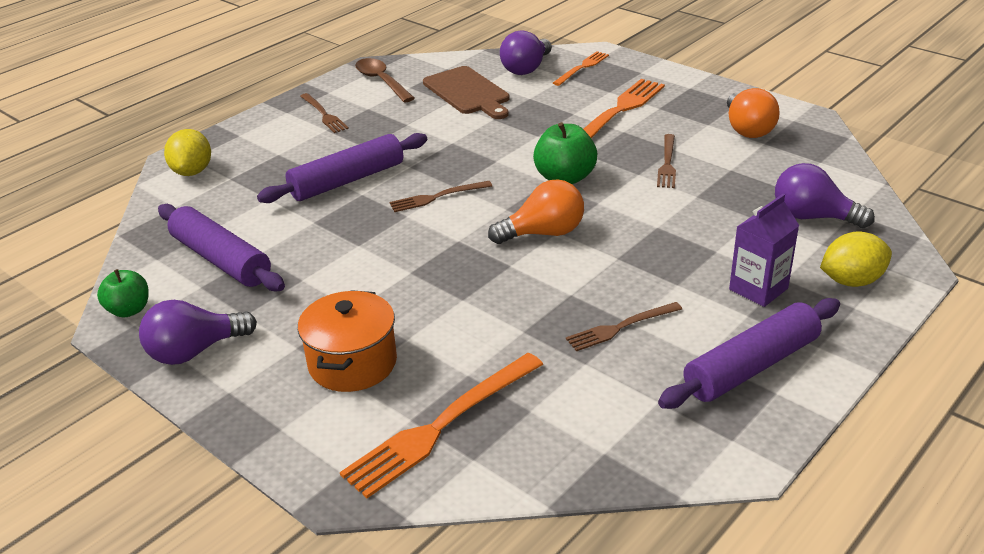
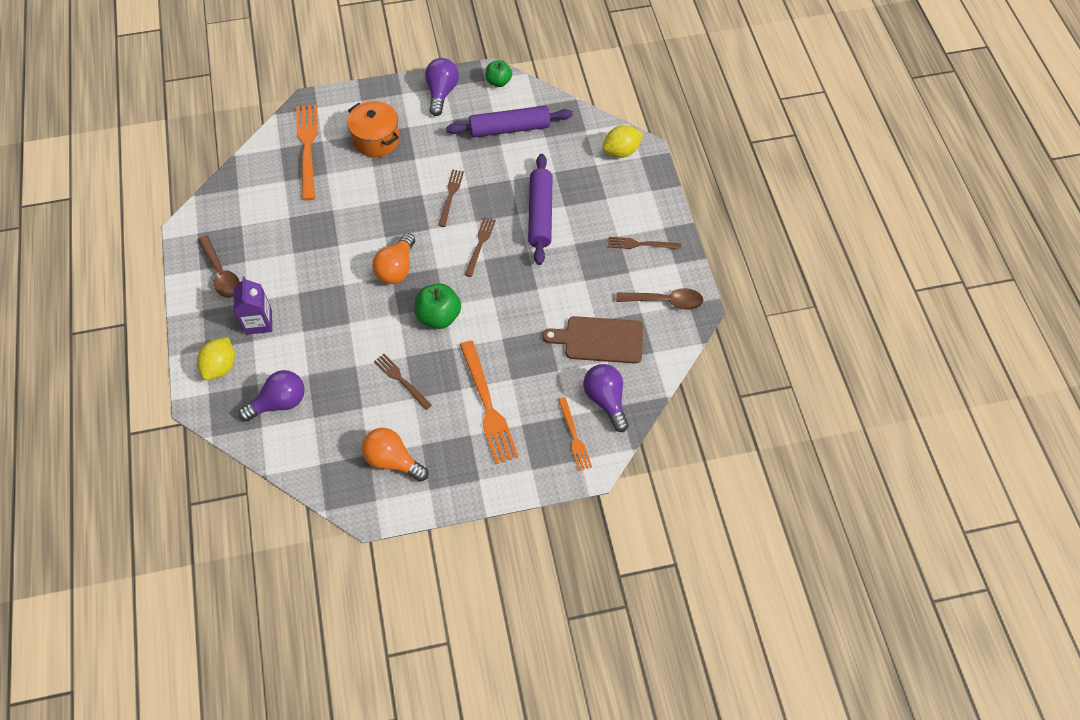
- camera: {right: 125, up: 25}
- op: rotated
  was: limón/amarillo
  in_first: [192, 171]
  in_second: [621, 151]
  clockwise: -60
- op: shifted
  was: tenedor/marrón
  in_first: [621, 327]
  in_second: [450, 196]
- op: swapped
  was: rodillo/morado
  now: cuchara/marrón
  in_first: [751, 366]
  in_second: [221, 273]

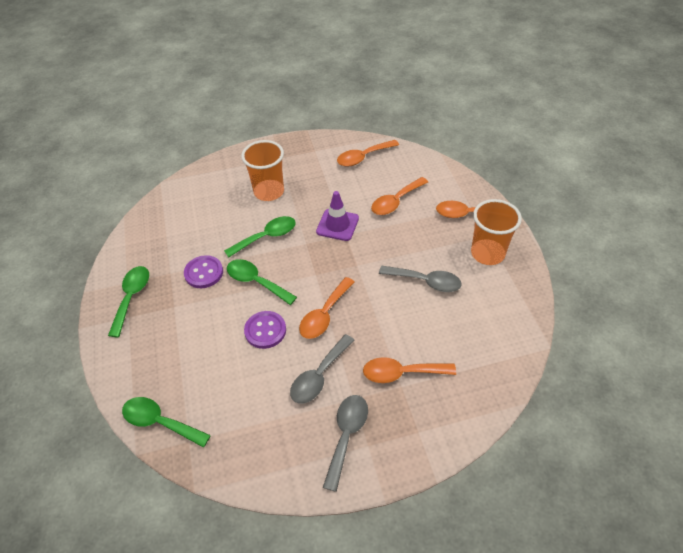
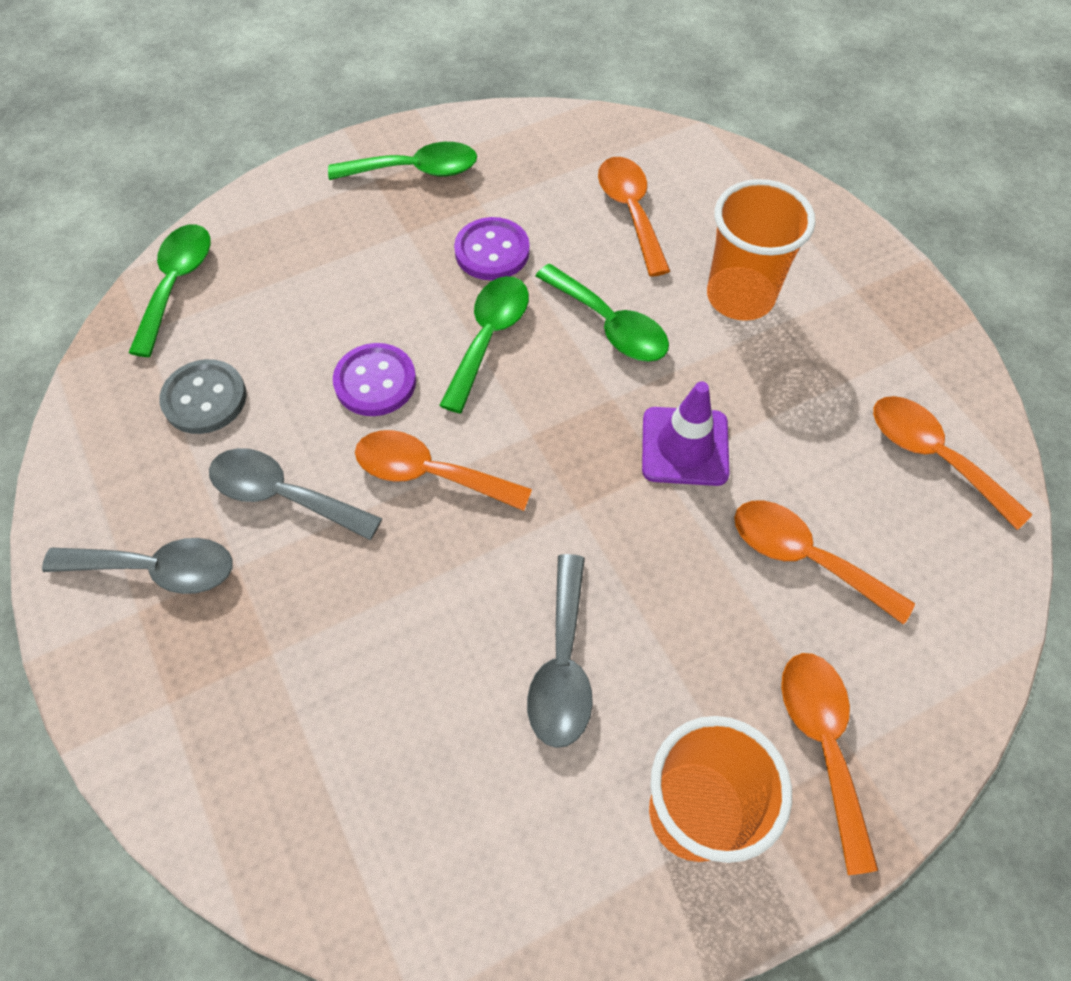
- camera: {right: 75, up: 10}
- op: shifted
  was: cuchara/naranja
  in_first: [401, 373]
  in_second: [630, 212]
- op: new
  now: botón/gris
  in_second: [205, 398]

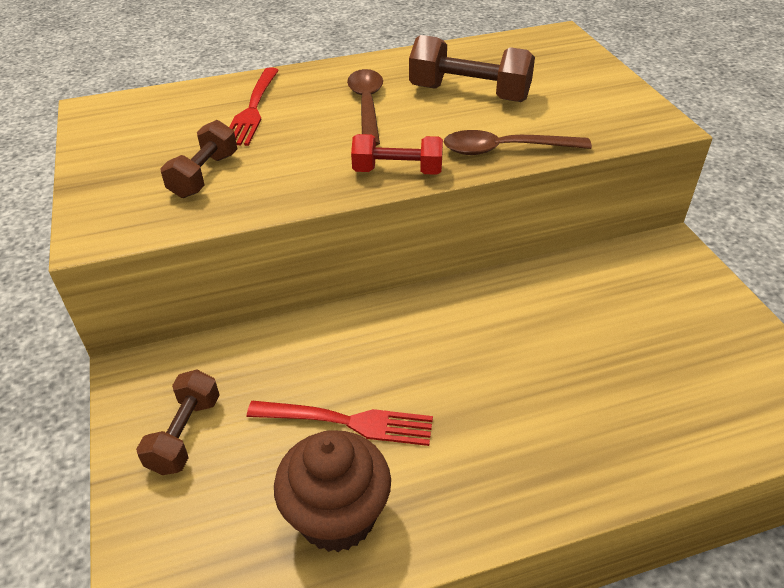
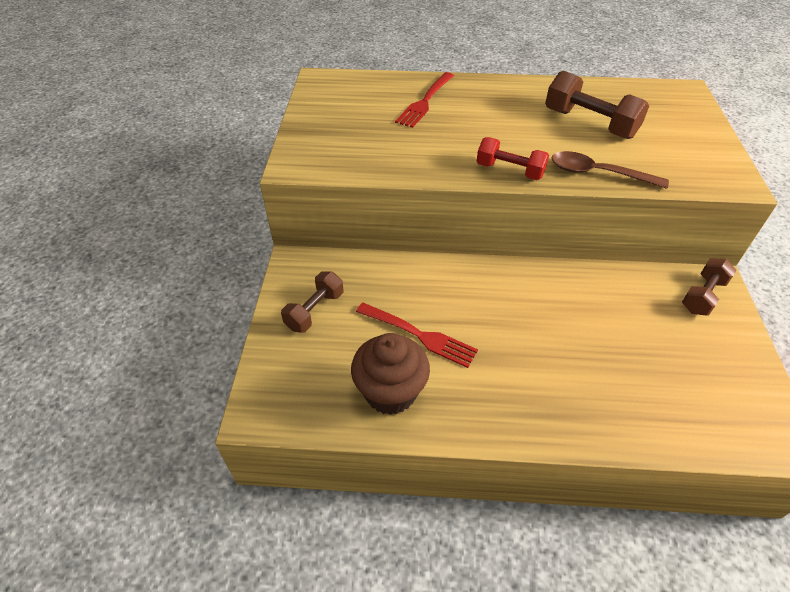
- camera: {right: 20, up: 5}
- op: shifted
  was: mancuerna/marrón
  in_first: [204, 175]
  in_second: [703, 296]
- op: gone
  was: cuchara/marrón
  in_first: [367, 105]

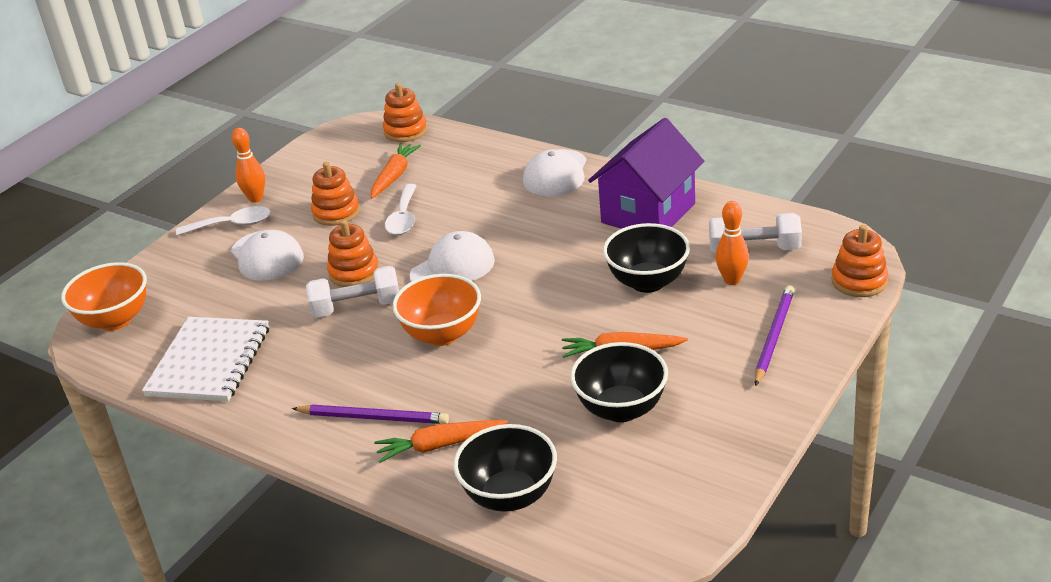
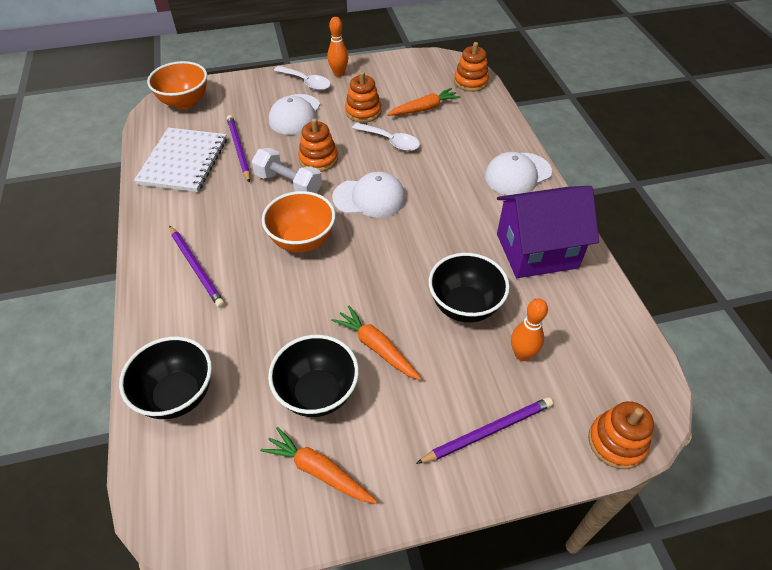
- camera: {right: 40, up: 15}
- op: rotated
  was: cuaderno/blanco
  in_first: [209, 362]
  in_second: [183, 161]
  clockwise: -45
- op: shifted
  was: zanahoria/naranja
  in_first: [439, 445]
  in_second: [319, 471]
- op: rotated
  was: cuchara/blanco
  in_first: [403, 218]
  in_second: [391, 141]
  clockwise: -105
- op: gone
  was: mancuerna/blanco
  in_first: [754, 250]
- op: new
  now: lápiz/morado
  in_second: [239, 149]

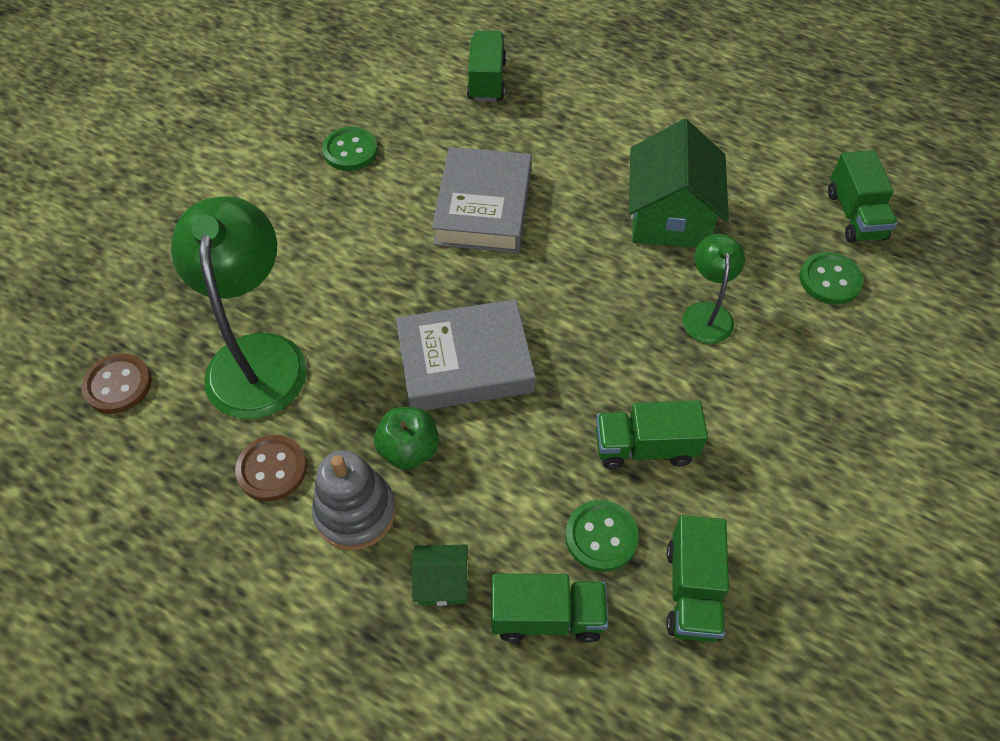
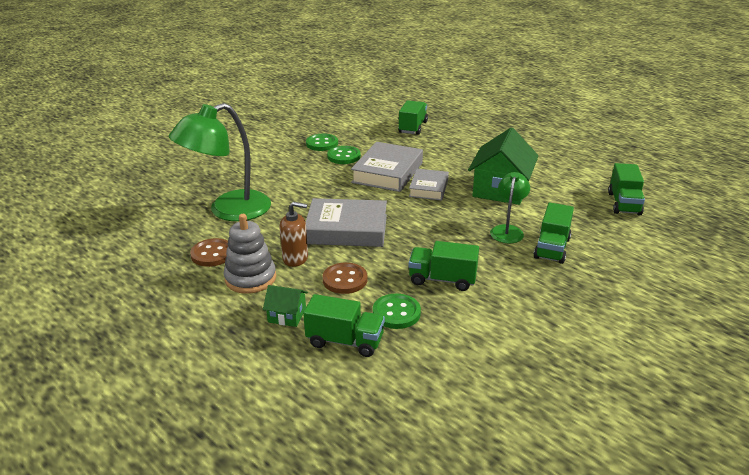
- camera: {right: 15, up: -25}
- op: shifted
  was: botón/marrón
  in_first: [118, 385]
  in_second: [345, 280]
- op: rotated
  was: lámpara/verde
  in_first: [257, 356]
  in_second: [228, 210]
  clockwise: -135
- op: swapped
  was: manzana/verde
  now: dispensador de jabón/marrón
  in_first: [409, 450]
  in_second: [295, 258]
- op: shifted
  was: camión/verde
  in_first: [692, 590]
  in_second: [552, 248]
- op: shifted
  was: botón/verde
  in_first: [830, 280]
  in_second: [344, 156]
- op: new
  now: libro/gris
  in_second: [428, 188]

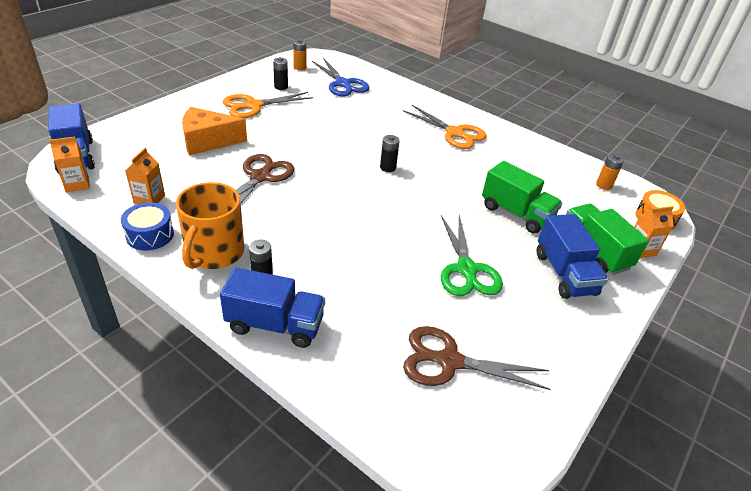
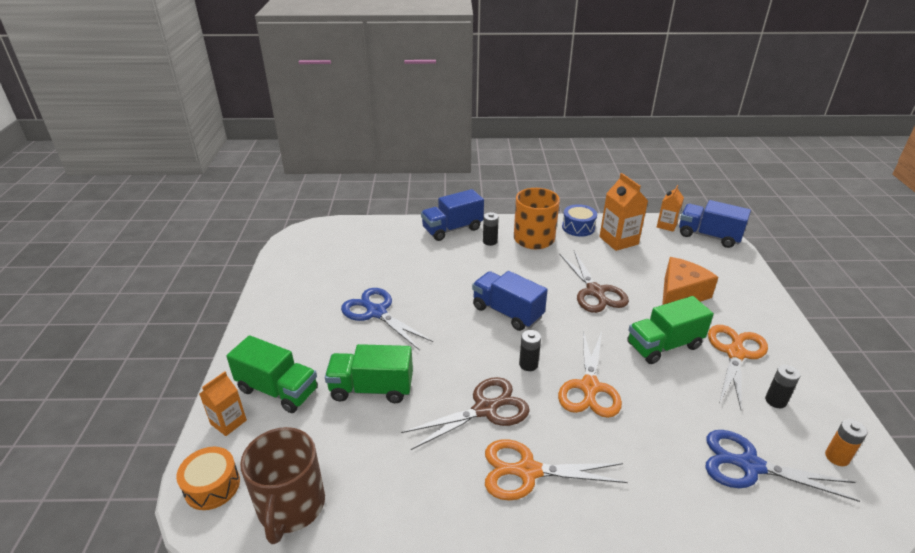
- camera: {right: 145, up: -5}
- op: scaled
  was: cartón de leche/naranja
  in_first: [149, 199]
  in_second: [618, 240]
  ratio: 1.59
- op: shifted
  was: tijeras/marrón
  in_first: [448, 361]
  in_second: [485, 409]
- op: repainted
  was: tijeras/verde
  now: tijeras/azul
  in_first: [467, 270]
  in_second: [376, 312]
- op: shifted
  was: camión/azul
  in_first: [564, 274]
  in_second: [507, 312]
- op: swapped
  was: pila/naranja
  now: taza/marrón
  in_first: [604, 185]
  in_second: [291, 506]
- op: new
  now: tijeras/naranja
  in_second: [589, 388]
- op: new
  now: camión/verde
  in_second: [664, 345]

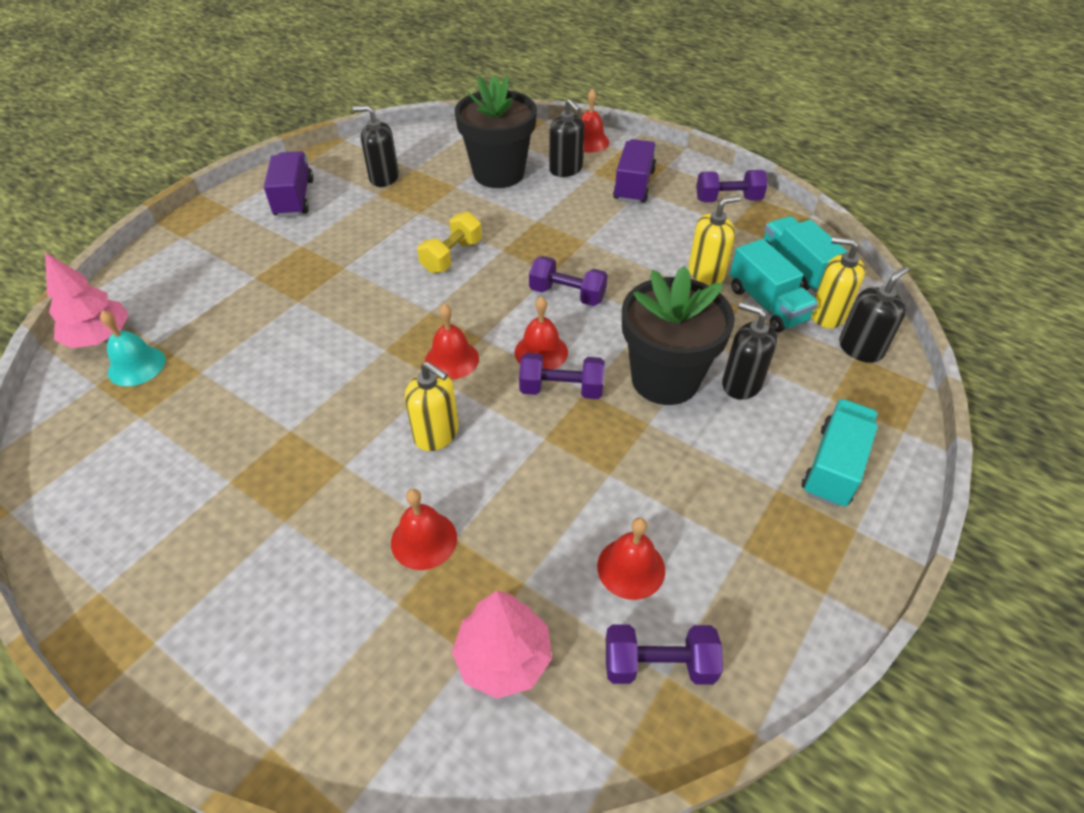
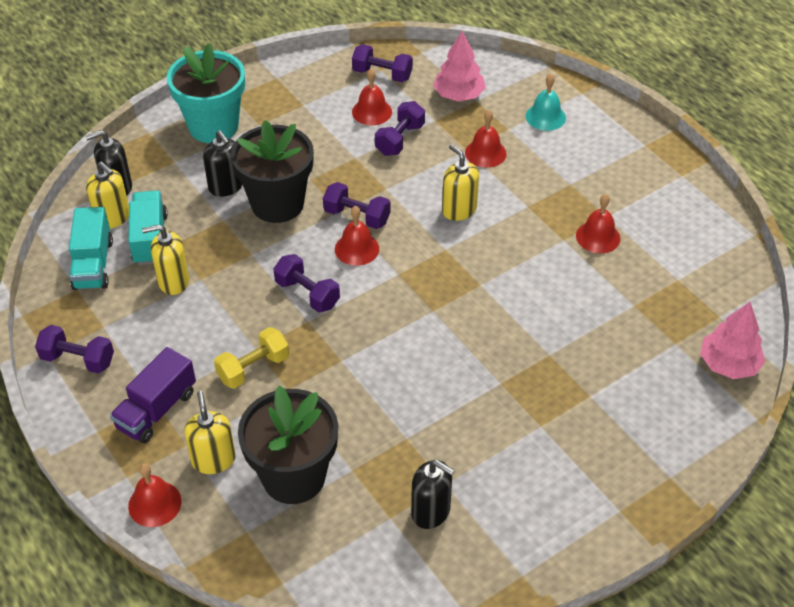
- camera: {right: -160, up: 0}
- op: shifted
  was: campana/turquesa
  in_first: [136, 366]
  in_second: [545, 117]
- op: gone
  was: camión/morado
  in_first: [294, 198]
- op: shifted
  was: mancuerna/amarillo
  in_first: [452, 256]
  in_second: [253, 368]
- op: shifted
  was: campana/rojo
  in_first: [452, 359]
  in_second: [598, 237]
- op: repainted
  was: dispensador de jabón/negro
  now: dispensador de jabón/amarillo
  in_first: [566, 169]
  in_second: [213, 460]
- op: swapped
  was: camión/turquesa
  now: maceta/turquesa
  in_first: [833, 466]
  in_second: [213, 126]
- op: new
  now: mancuerna/morado
  in_second: [400, 139]

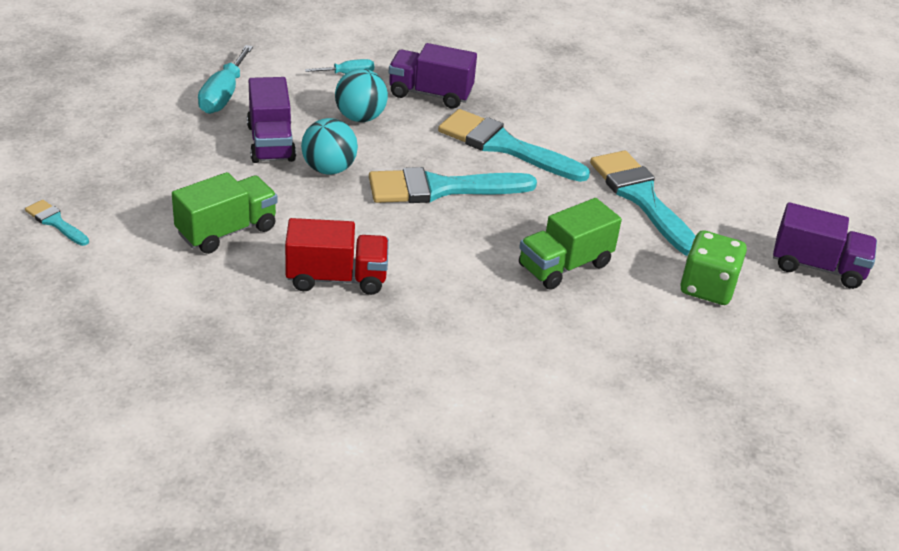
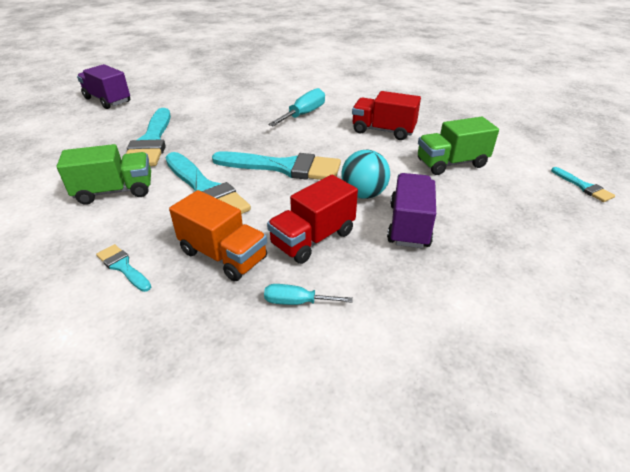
- camera: {right: -155, up: 0}
- op: shifted
  was: destornillador/turquesa
  in_first: [223, 95]
  in_second: [304, 114]
- op: swapped
  was: pelota/turquesa
  now: camión/rojo
  in_first: [360, 117]
  in_second: [313, 238]
- op: repainted
  was: camión/morado
  now: camión/naranja
  in_first: [430, 94]
  in_second: [223, 255]
- op: shifted
  was: camión/verde
  in_first: [564, 265]
  in_second: [115, 191]
- op: gone
  was: dado/verde
  in_first: [707, 288]
- op: new
  now: pincel/turquesa
  in_second: [123, 267]

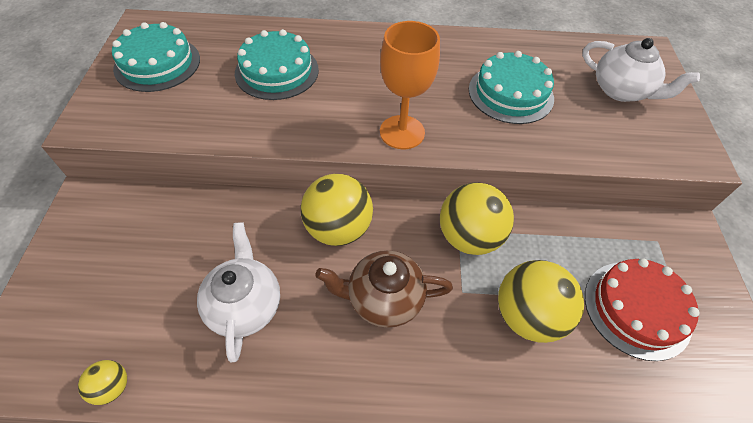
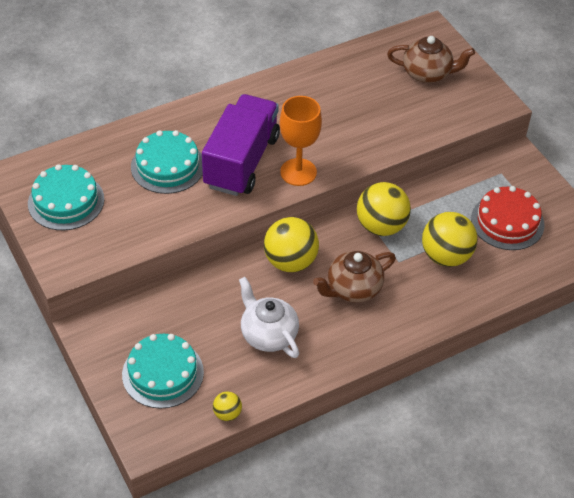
- camera: {right: -30, up: -5}
- op: shifted
  was: tarta/turquesa
  in_first: [510, 93]
  in_second: [163, 373]
- op: repainted
  was: tetera/blanco
  now: tetera/marrón
  in_first: [621, 91]
  in_second: [427, 73]
- op: new
  now: camión/morado
  in_second: [241, 161]

